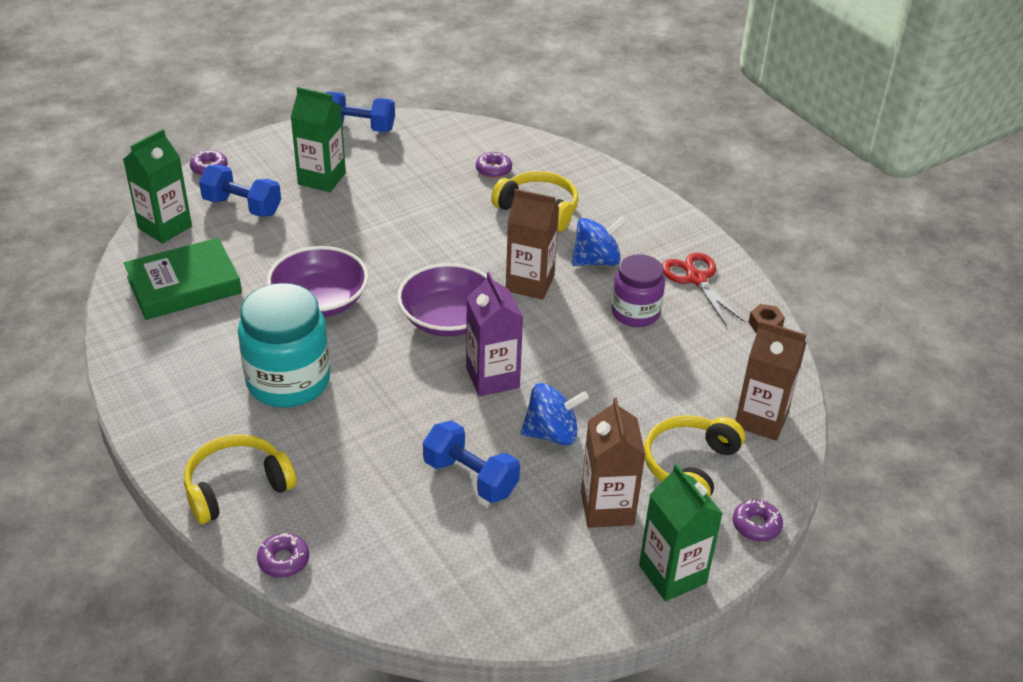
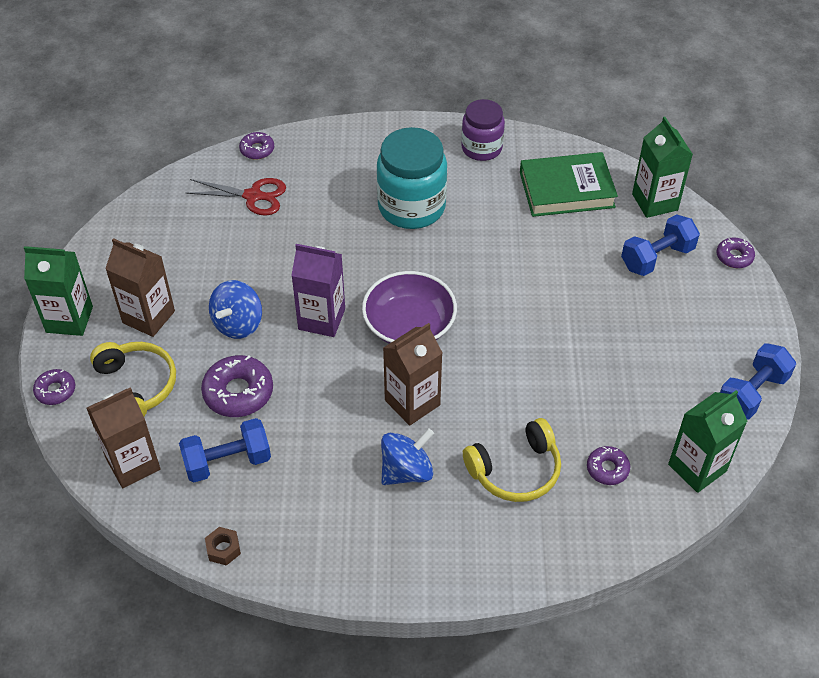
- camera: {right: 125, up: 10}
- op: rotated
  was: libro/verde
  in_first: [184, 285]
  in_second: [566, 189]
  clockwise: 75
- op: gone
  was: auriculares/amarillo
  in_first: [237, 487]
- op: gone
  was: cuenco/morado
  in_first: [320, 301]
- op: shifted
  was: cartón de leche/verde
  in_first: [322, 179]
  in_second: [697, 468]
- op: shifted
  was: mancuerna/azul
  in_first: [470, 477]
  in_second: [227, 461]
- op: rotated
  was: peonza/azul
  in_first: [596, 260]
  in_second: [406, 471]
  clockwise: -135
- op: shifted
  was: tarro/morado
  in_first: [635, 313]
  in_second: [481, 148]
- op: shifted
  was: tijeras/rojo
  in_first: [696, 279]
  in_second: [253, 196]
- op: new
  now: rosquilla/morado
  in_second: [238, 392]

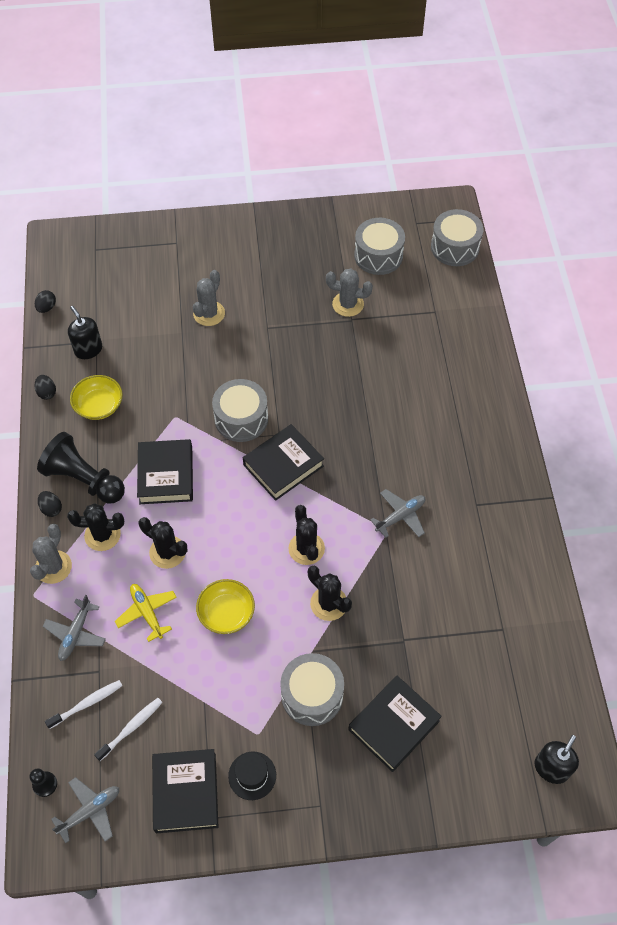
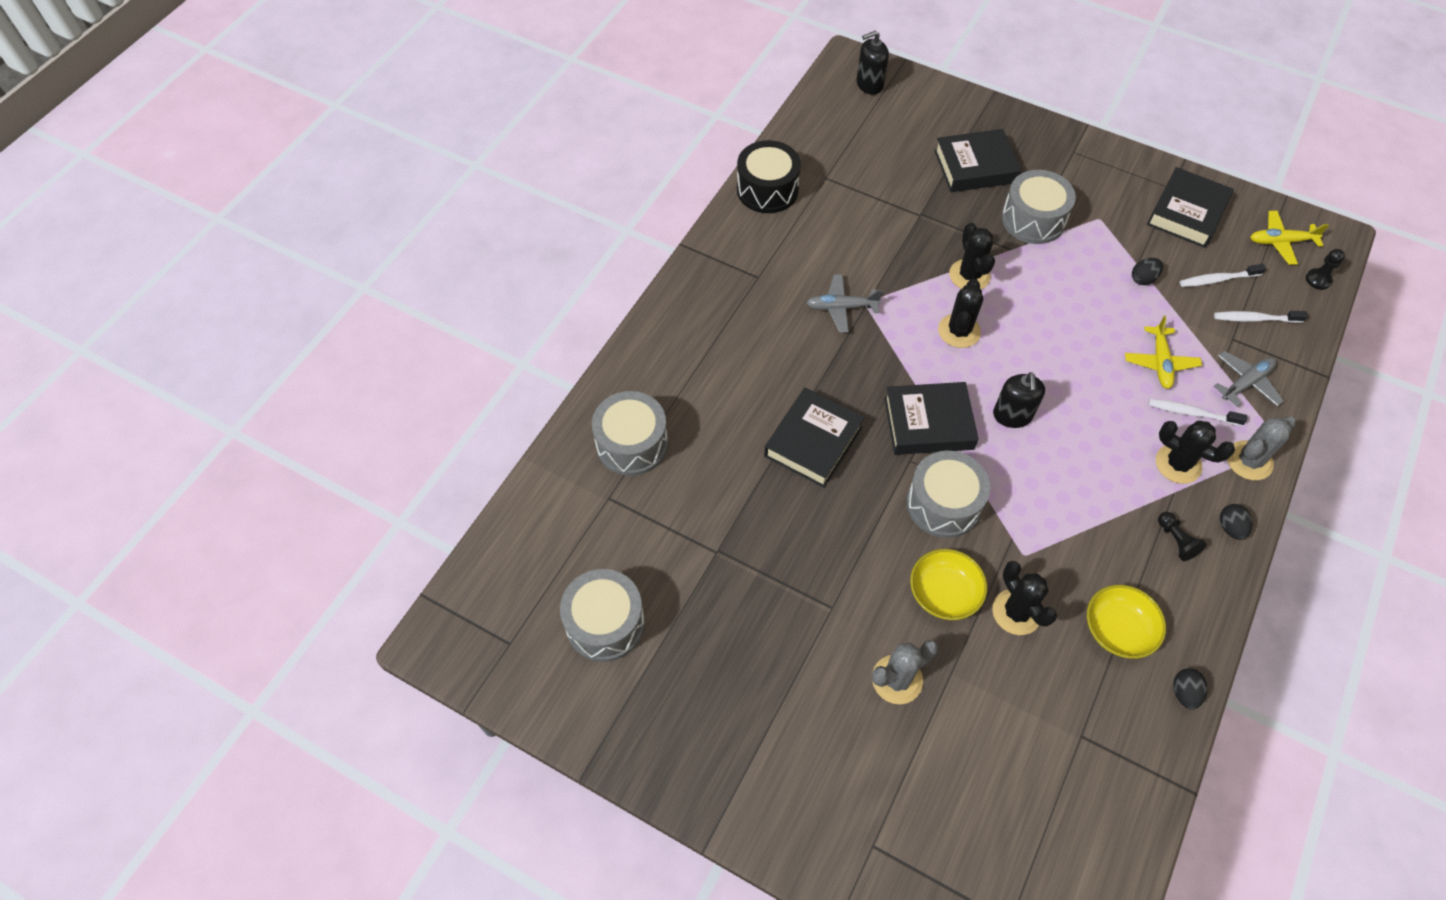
- camera: {right: -145, up: 0}
- op: shifted
  was: huevo/negro
  in_first: [47, 307]
  in_second: [1143, 279]
- op: scaled
  was: peón/negro
  in_first: [84, 479]
  in_second: [1176, 541]
  ratio: 0.44
- op: repainted
  was: avión/gris
  now: avión/amarillo
  in_first: [90, 811]
  in_second: [1280, 242]
- op: shifted
  was: dispensador de jabón/negro
  in_first: [88, 349]
  in_second: [1012, 415]
- op: shifted
  was: libro/negro
  in_first: [166, 475]
  in_second: [813, 442]
- op: shifted
  was: cactus/negro
  in_first: [167, 552]
  in_second: [1016, 612]
- op: shifted
  was: cuenco/amarillo
  in_first: [226, 613]
  in_second: [944, 593]
- op: gone
  was: sombrero/negro
  in_first: [252, 775]
- op: gone
  was: cactus/gris
  in_first: [348, 304]
- op: shifted
  was: tambor/gris
  in_first: [455, 247]
  in_second: [632, 444]
- op: new
  now: tambor/negro
  in_second: [767, 190]
- op: new
  now: cepillo de dientes/blanco
  in_second: [1192, 413]

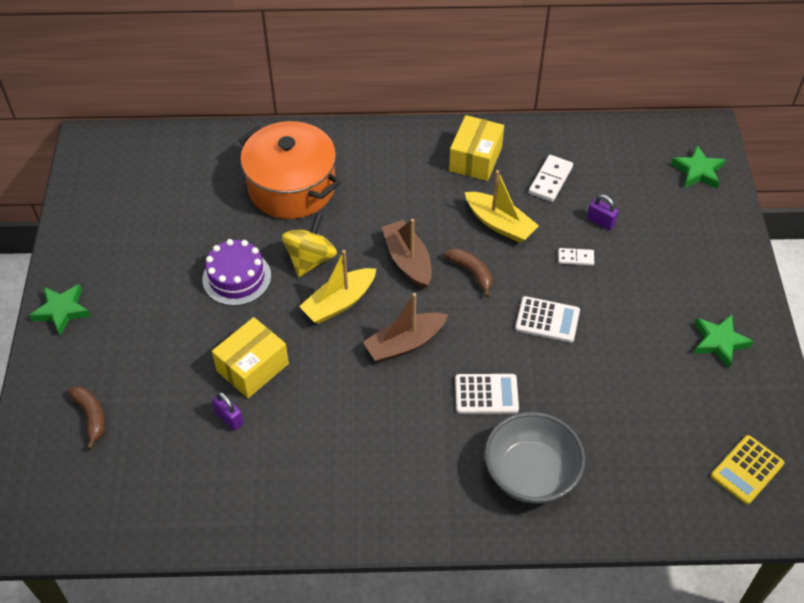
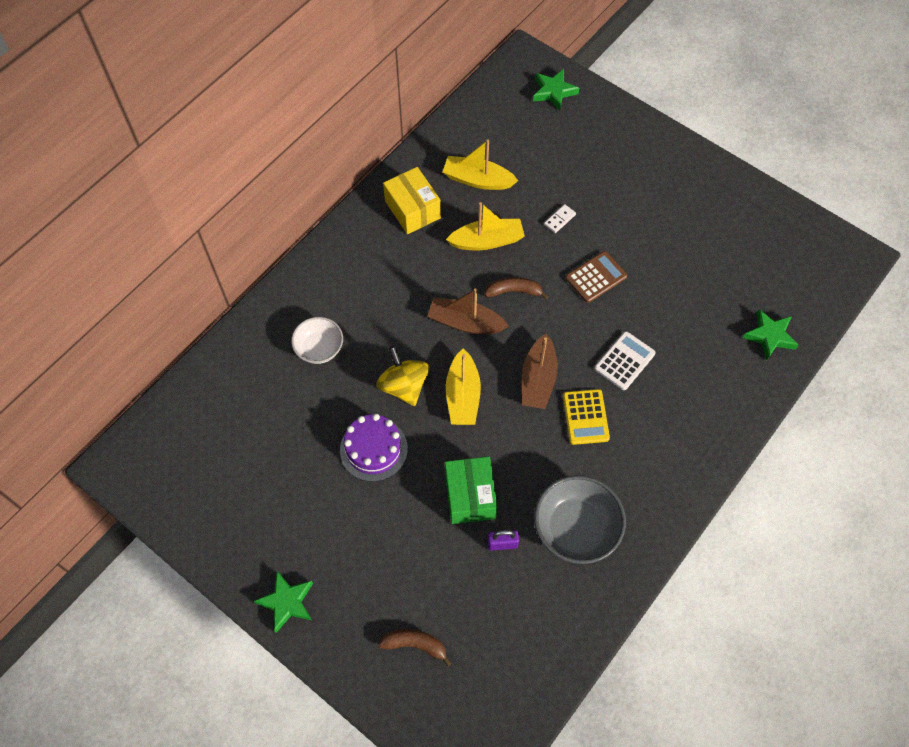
- camera: {right: -50, up: 10}
- op: repainted
  was: caja/amarillo
  now: caja/verde
  in_first: [253, 367]
  in_second: [470, 496]
- op: swapped
  was: olla/naranja
  now: cuenco/blanco
  in_first: [292, 187]
  in_second: [319, 348]
- op: shifted
  was: cuenco/gris
  in_first: [531, 473]
  in_second: [576, 529]
- op: repainted
  was: calculadora/blanco
  now: calculadora/marrón
  in_first: [547, 320]
  in_second: [596, 277]
- op: swapped
  was: ficha de dominó/blanco
  now: barco/amarillo
  in_first: [550, 180]
  in_second: [478, 180]
- op: gone
  was: candado/morado
  in_first: [600, 222]
- op: shifted
  was: estrella/verde
  in_first: [719, 342]
  in_second: [770, 336]
- op: shifted
  was: calculadora/amarillo
  in_first: [747, 470]
  in_second: [585, 417]

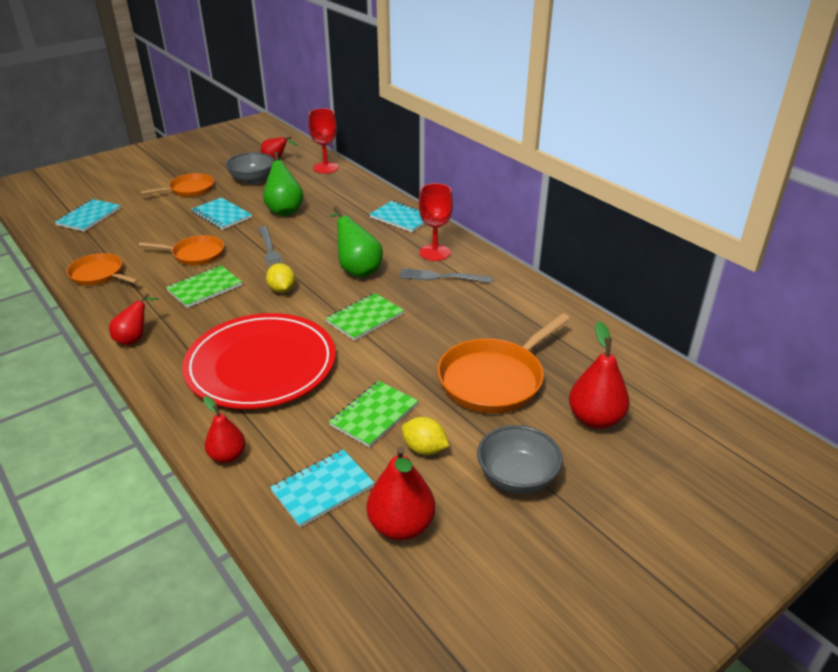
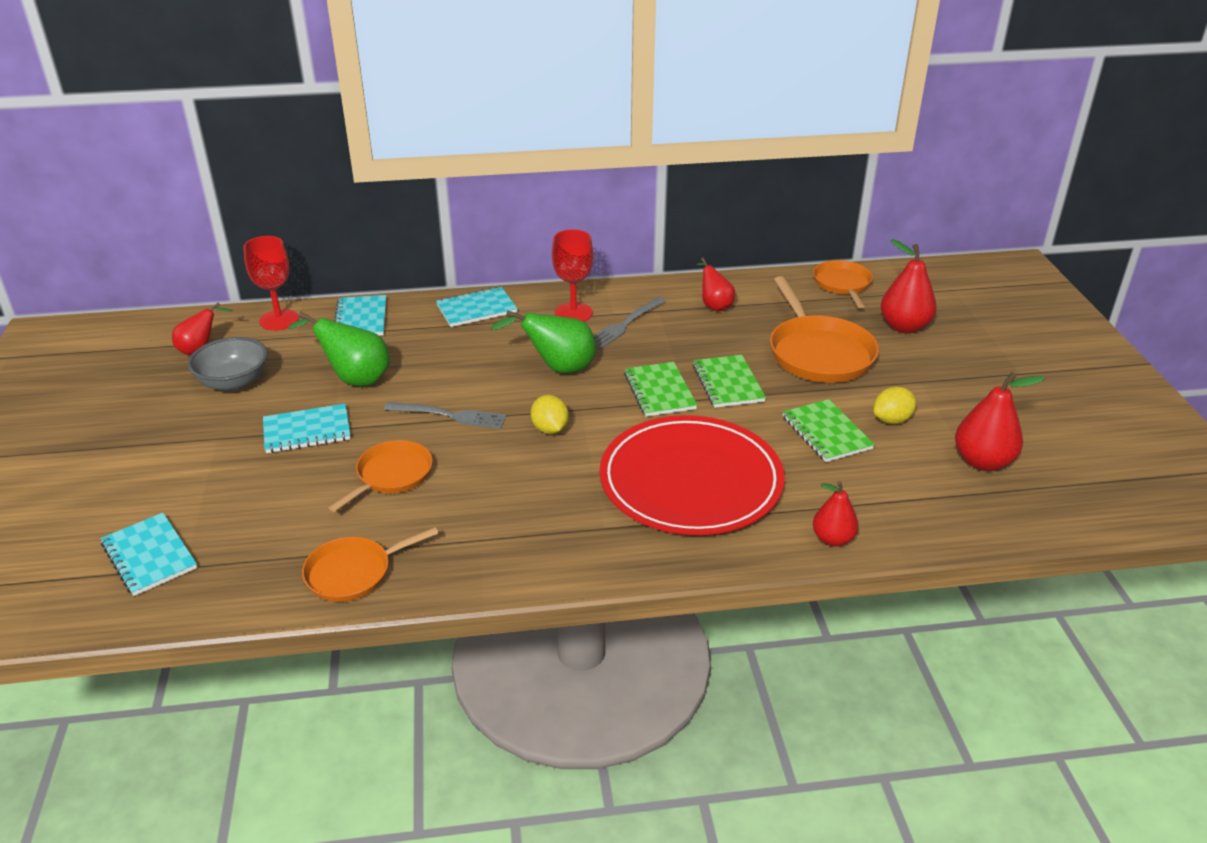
- camera: {right: -60, up: 0}
- op: shifted
  was: pera/rojo
  in_first: [135, 338]
  in_second: [714, 305]
- op: shifted
  was: sartén/naranja
  in_first: [189, 189]
  in_second: [842, 284]
- op: shifted
  was: cuaderno/verde
  in_first: [205, 288]
  in_second: [728, 383]
- op: rotated
  was: limón/amarillo
  in_first: [282, 290]
  in_second: [550, 429]
  clockwise: 60
- op: shifted
  was: cuaderno/turquesa
  in_first: [323, 489]
  in_second: [361, 319]
- op: gone
  was: cuenco/gris
  in_first: [517, 477]

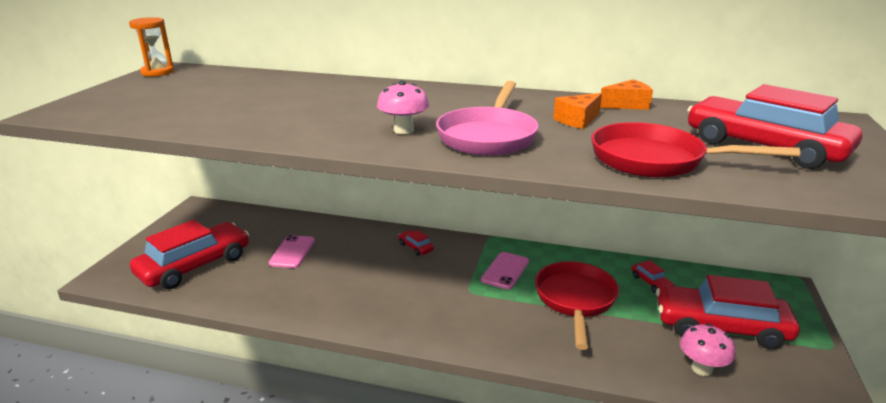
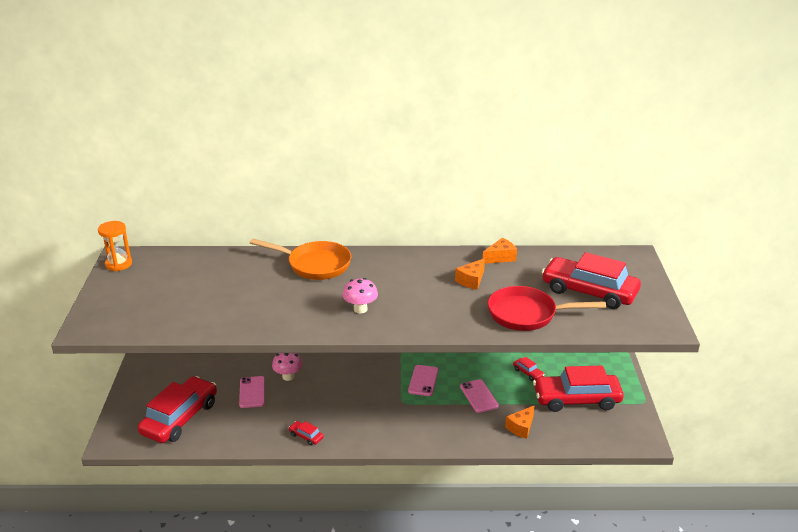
- camera: {right: -15, up: 5}
- op: shifted
  was: coche/rojo
  in_first: [416, 247]
  in_second: [306, 436]
- op: gone
  was: sartén/rosa
  in_first: [488, 136]
- op: swapped
  was: sartén/rojo
  now: móvil/rosa
  in_first: [575, 300]
  in_second: [479, 396]
- op: shifted
  was: seta/rosa
  in_first: [702, 368]
  in_second: [288, 377]
- op: new
  now: sartén/naranja
  in_second: [315, 265]
- op: new
  now: queso/naranja
  in_second: [521, 427]

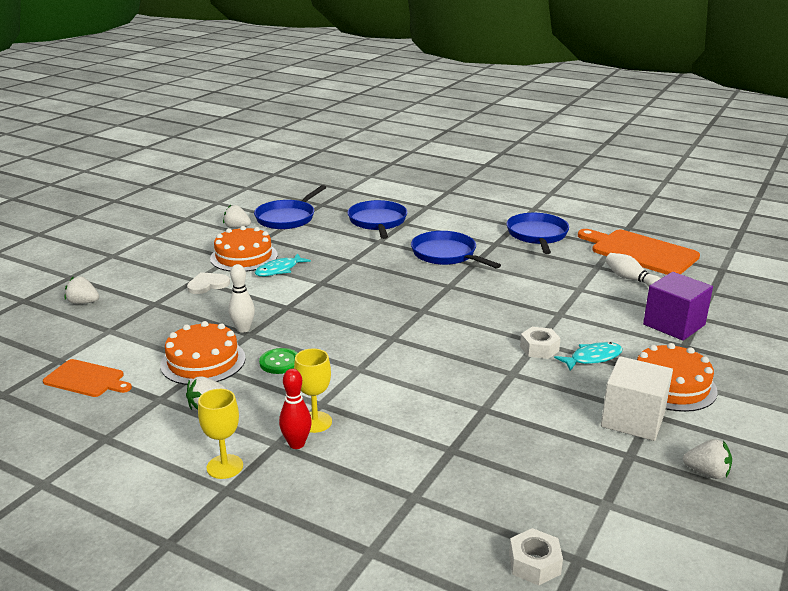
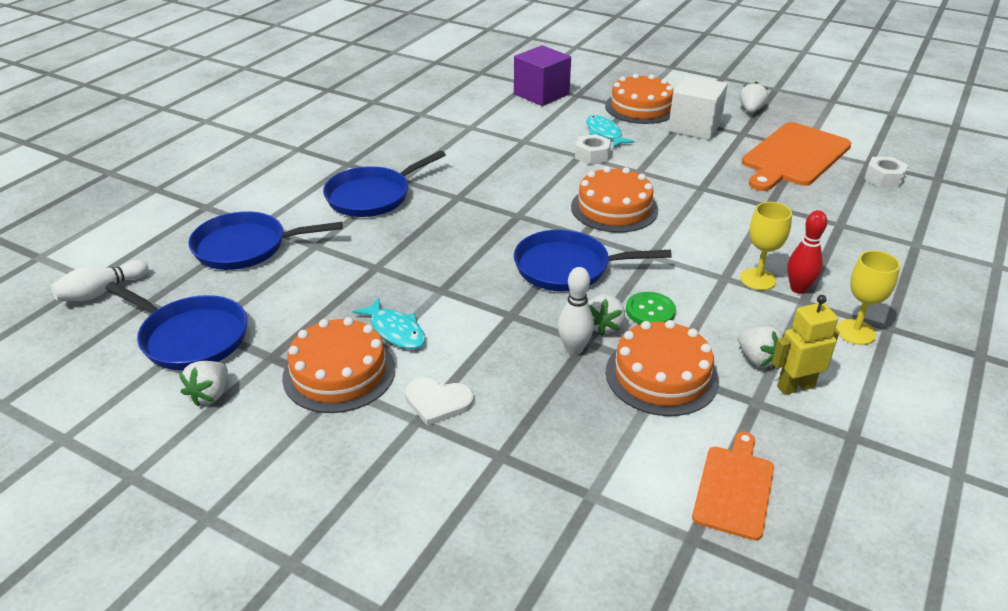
- camera: {right: -90, up: 10}
- op: shifted
  was: fresa/blanco
  in_first: [83, 303]
  in_second: [604, 326]
- op: rotated
  was: corazón/blanco
  in_first: [207, 284]
  in_second: [437, 402]
  clockwise: -45
- op: shifted
  was: sartén/azul
  in_first: [537, 235]
  in_second: [567, 267]
- op: shifted
  was: tabla de cortar/naranja
  in_first: [640, 252]
  in_second: [793, 156]
- op: shifted
  was: bolo/blanco
  in_first: [631, 279]
  in_second: [101, 292]
- op: new
  now: tarta/naranja
  in_second: [614, 208]
- op: new
  now: robot/amarillo
  in_second: [795, 386]

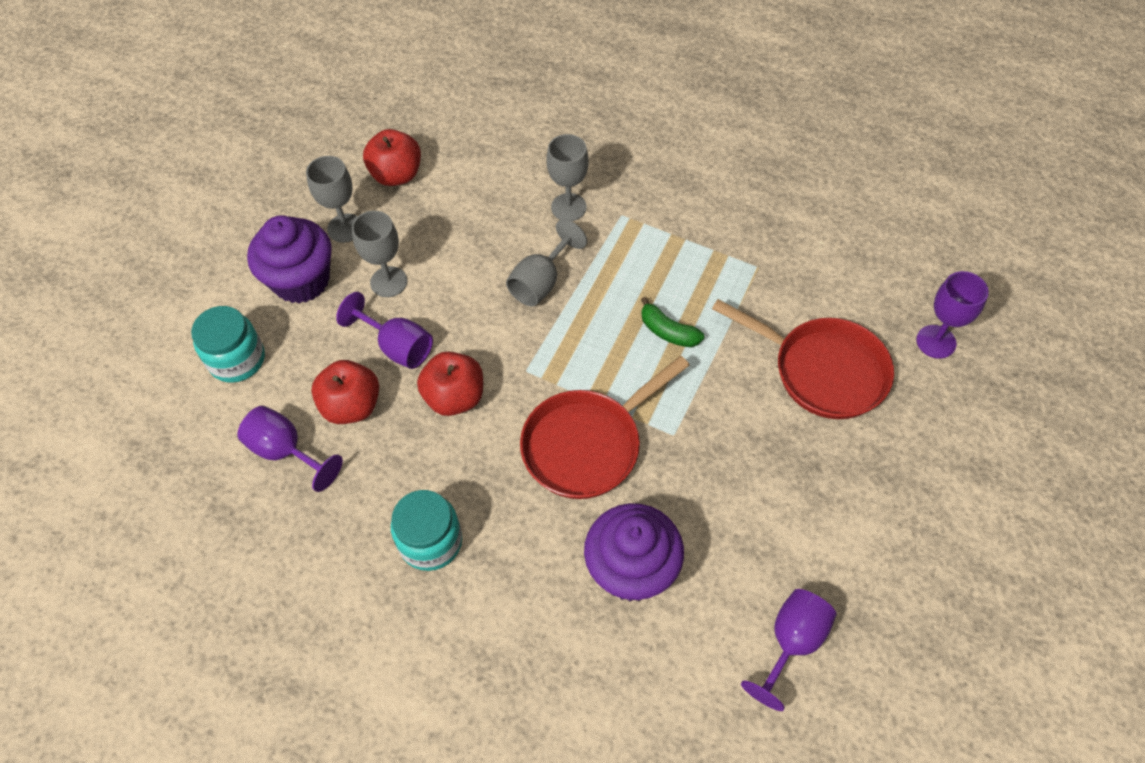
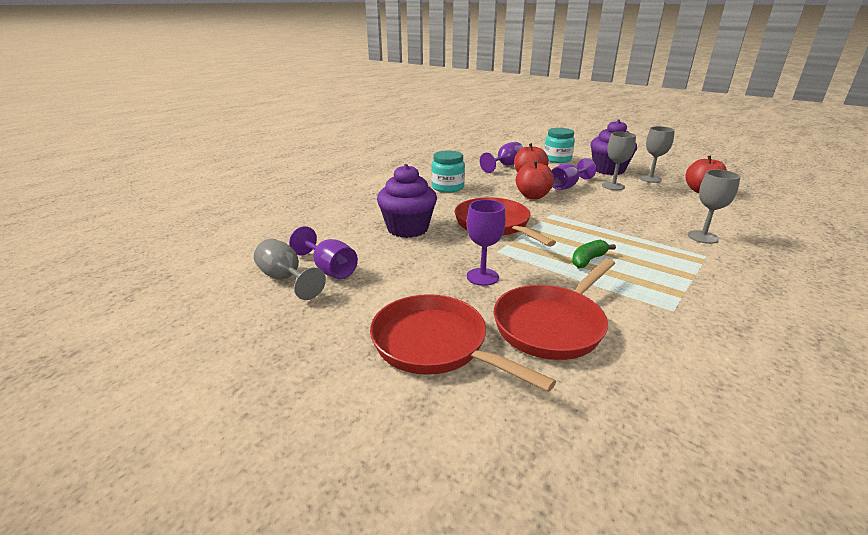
- camera: {right: 100, up: -30}
- op: shifted
  was: copa/gris
  in_first: [541, 282]
  in_second: [286, 279]
- op: shifted
  was: copa/morado
  in_first: [936, 342]
  in_second: [482, 277]
- op: new
  now: sartén/rojo
  in_second: [435, 345]

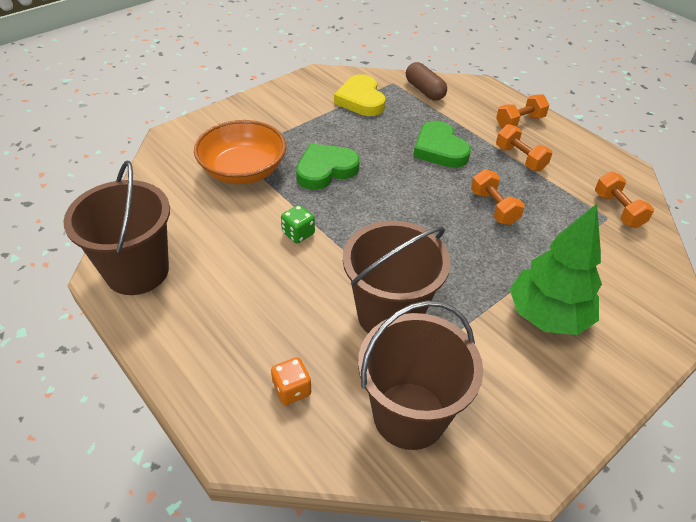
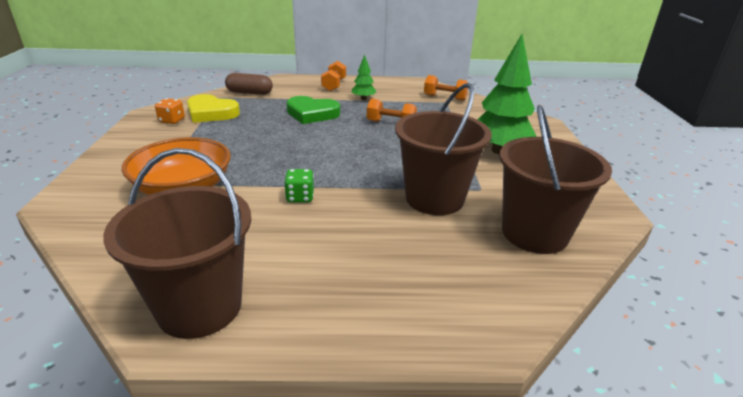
- camera: {right: -50, up: -15}
- op: shifted
  was: dado/naranja
  in_first: [292, 389]
  in_second: [172, 120]
- op: gone
  was: corazón/verde
  in_first: [325, 170]
- op: swapped
  was: mancuerna/naranja
  now: árbol/verde
  in_first: [520, 158]
  in_second: [363, 99]

